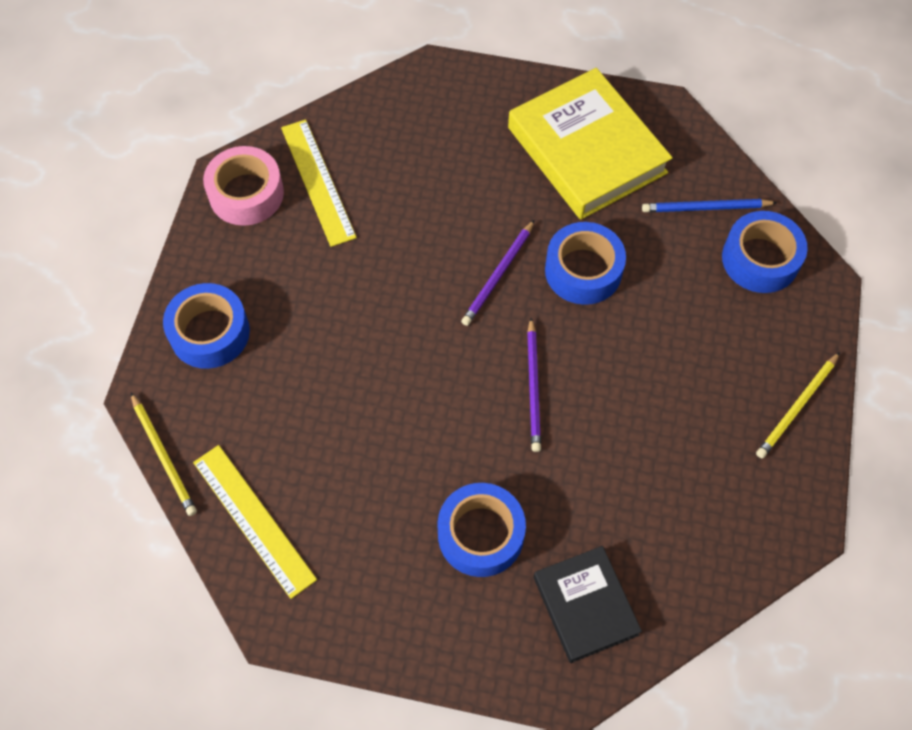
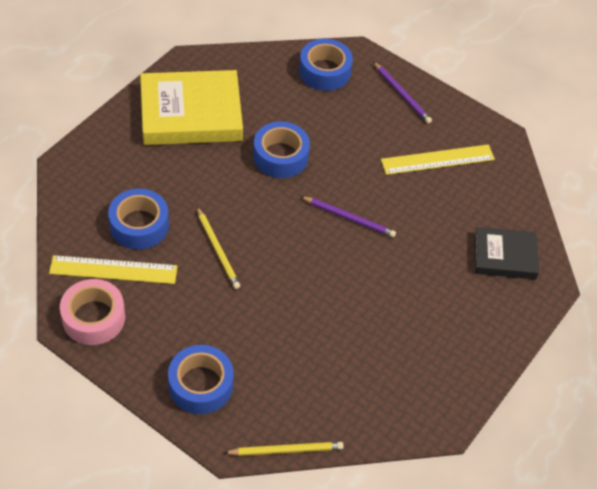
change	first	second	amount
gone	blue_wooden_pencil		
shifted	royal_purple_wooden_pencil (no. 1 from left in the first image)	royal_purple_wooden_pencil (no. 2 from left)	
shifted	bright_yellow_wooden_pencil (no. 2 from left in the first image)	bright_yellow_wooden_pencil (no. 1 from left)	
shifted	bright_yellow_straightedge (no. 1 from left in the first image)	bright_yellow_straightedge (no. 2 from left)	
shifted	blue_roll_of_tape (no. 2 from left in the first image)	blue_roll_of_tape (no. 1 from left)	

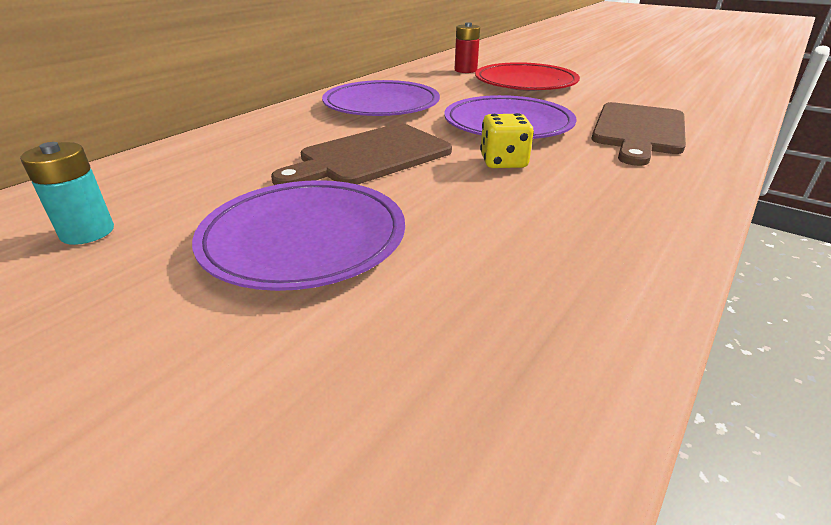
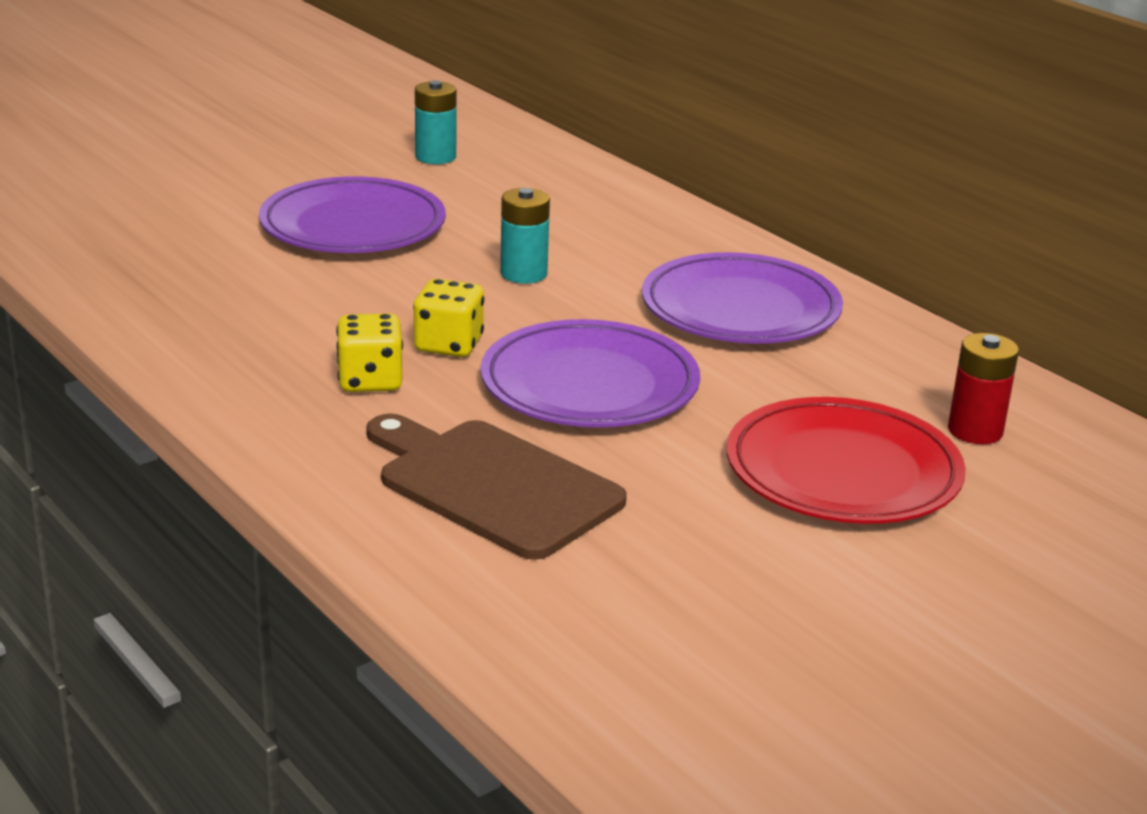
change	first	second	amount
swapped	dark_brown_chopping_board (no. 1 from left)	aqua_battery (no. 2 from left)	
new		bright_yellow_dice (no. 1 from left)	

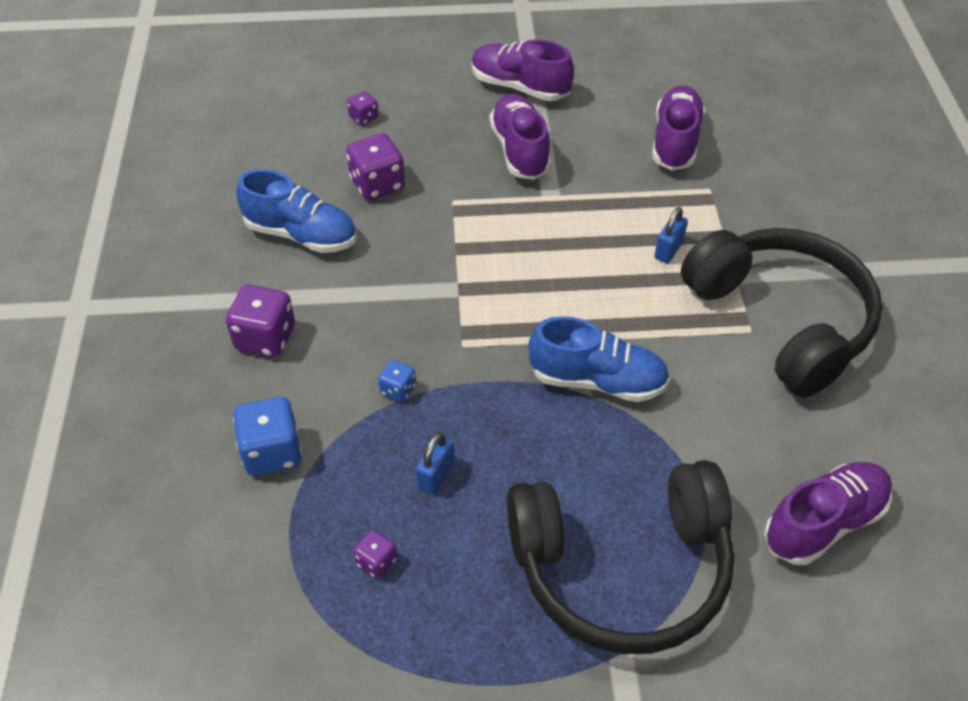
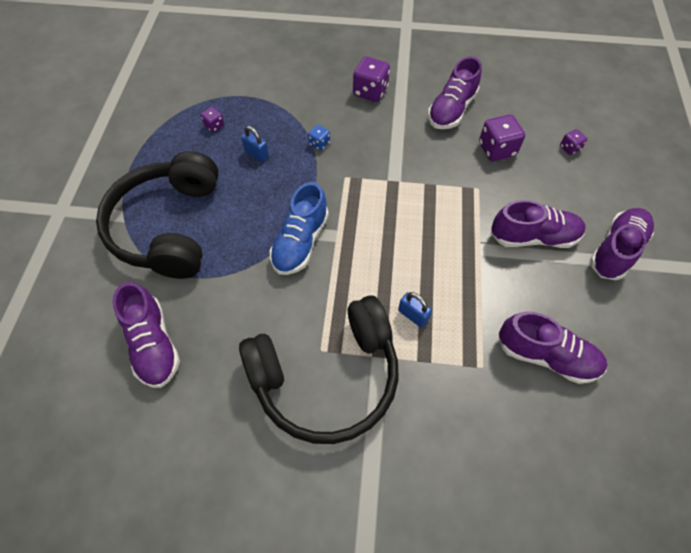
change	first	second	amount
repainted	blue_lace-up_shoe (no. 1 from left)	royal_purple_lace-up_shoe (no. 2 from left)	
gone	blue_dice (no. 1 from left)		

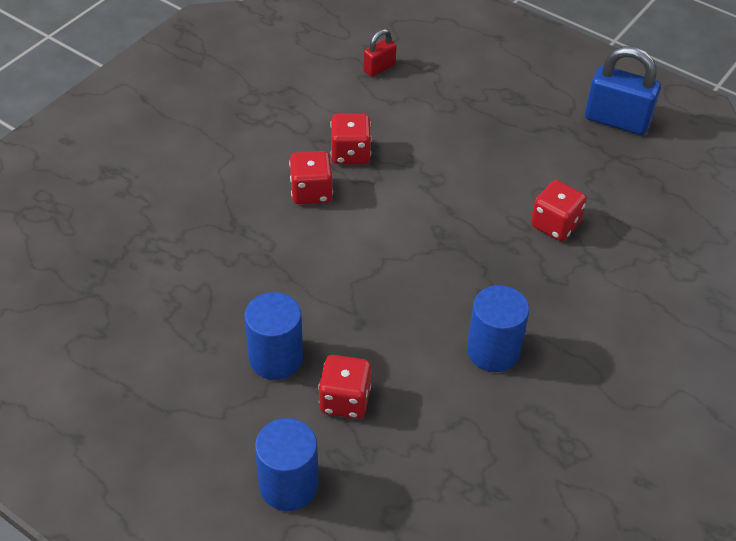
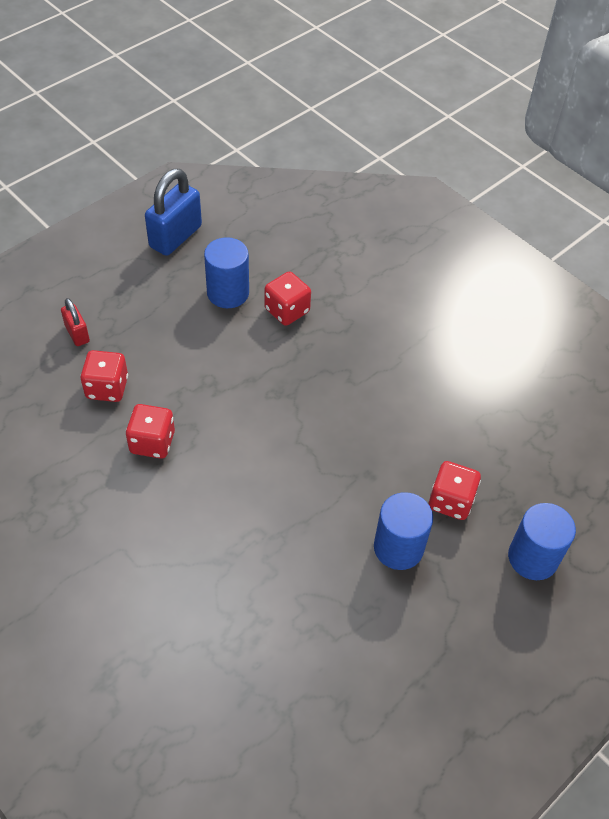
change	first	second	amount
shifted	red_padlock		
shifted	red_dice (no. 1 from left)		
shifted	blue_cylinder (no. 3 from left in the first image)	blue_cylinder (no. 1 from left)	

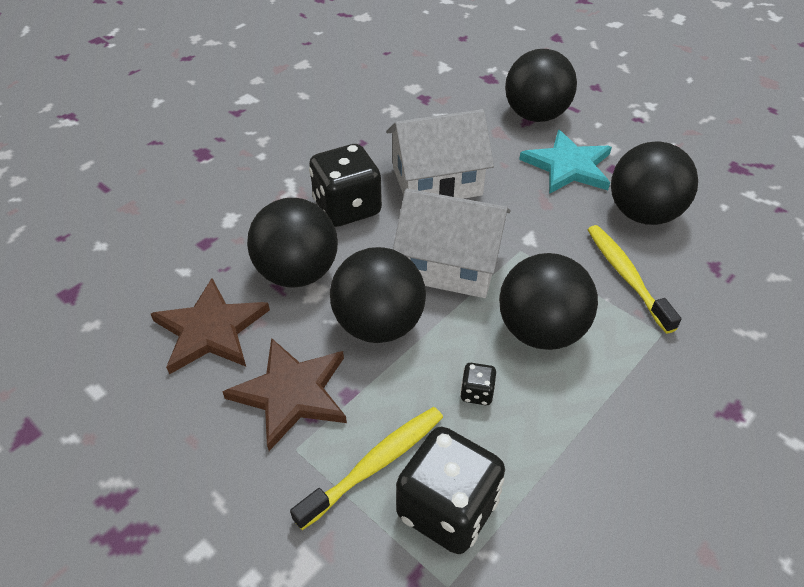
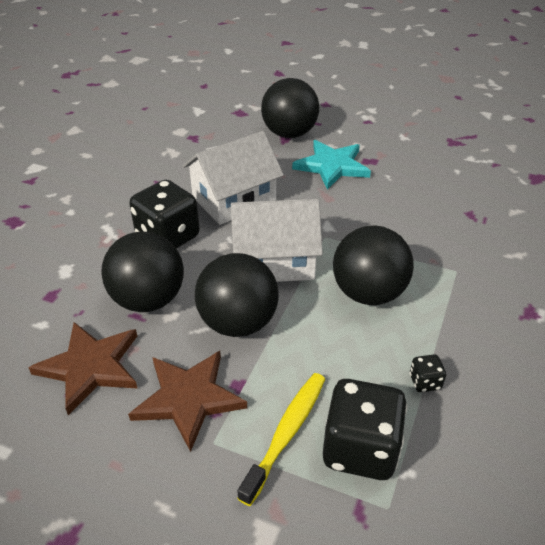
change	first	second	amount
gone	jet-black_ball (no. 5 from left)		
gone	bright_yellow_toothbrush (no. 2 from left)		
shifted	jet-black_dice (no. 3 from left)		

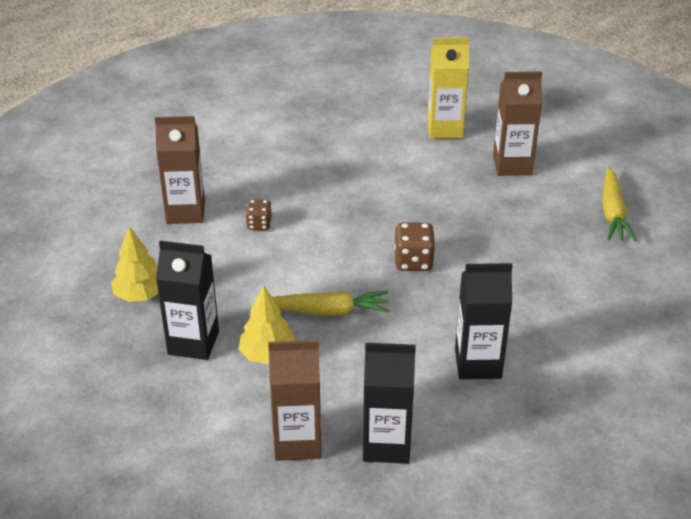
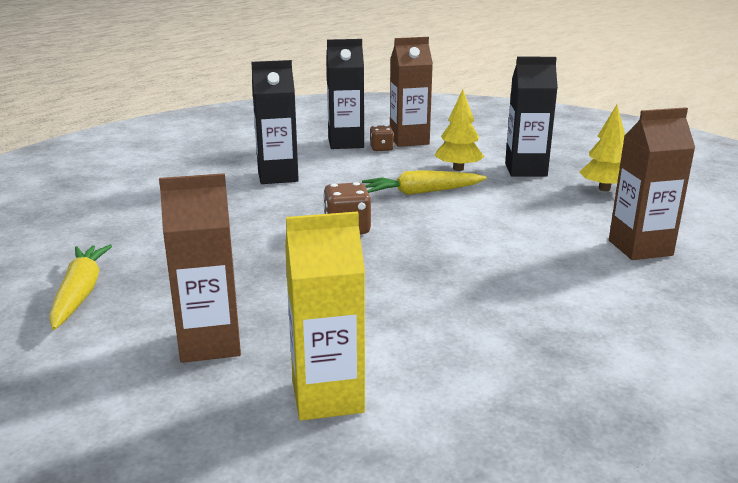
change	first	second	amount
shifted	dark_brown_dice (no. 1 from left in the first image)	dark_brown_dice (no. 2 from left)	

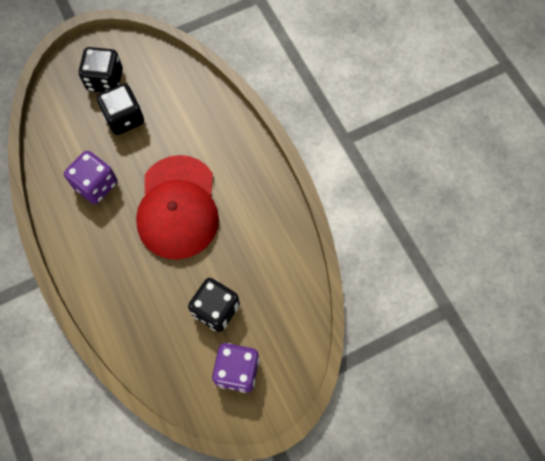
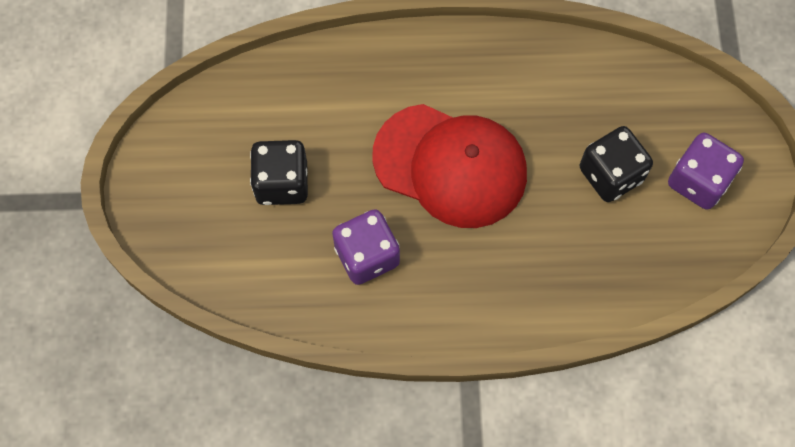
change	first	second	amount
gone	jet-black_dice (no. 1 from left)		

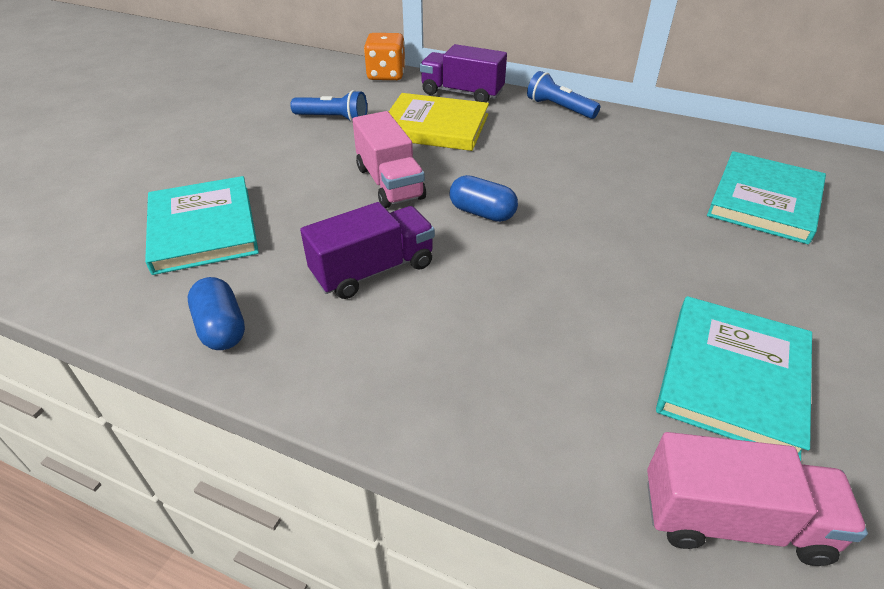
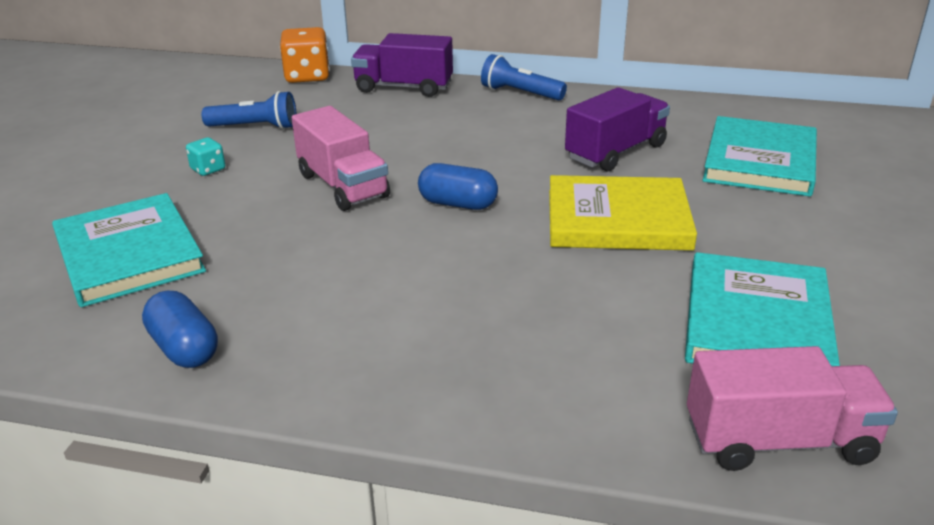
change	first	second	amount
shifted	bright_yellow_hardback		
shifted	royal_purple_truck (no. 1 from left in the first image)	royal_purple_truck (no. 2 from left)	
new		aqua_dice	

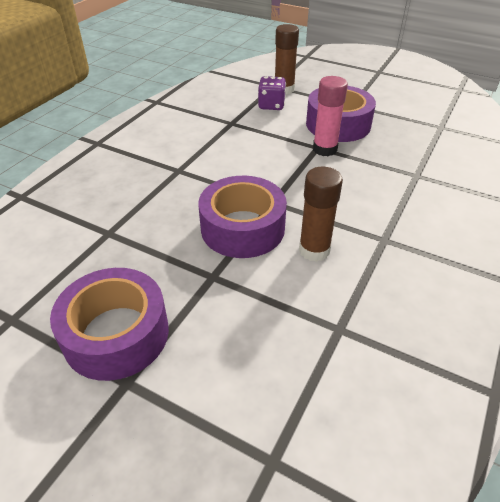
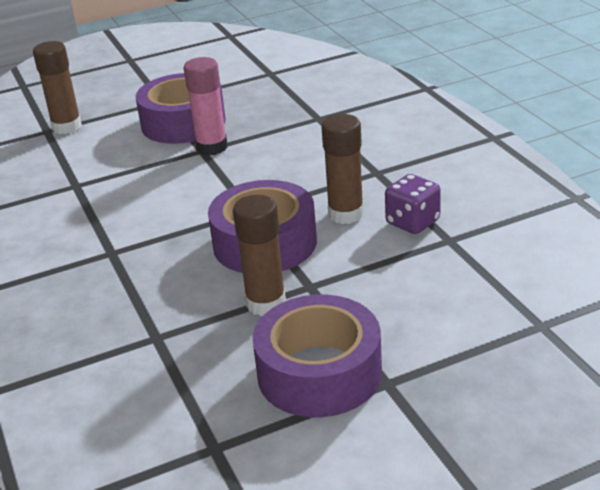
change	first	second	amount
shifted	royal_purple_dice		
new		dark_brown_glue (no. 2 from left)	

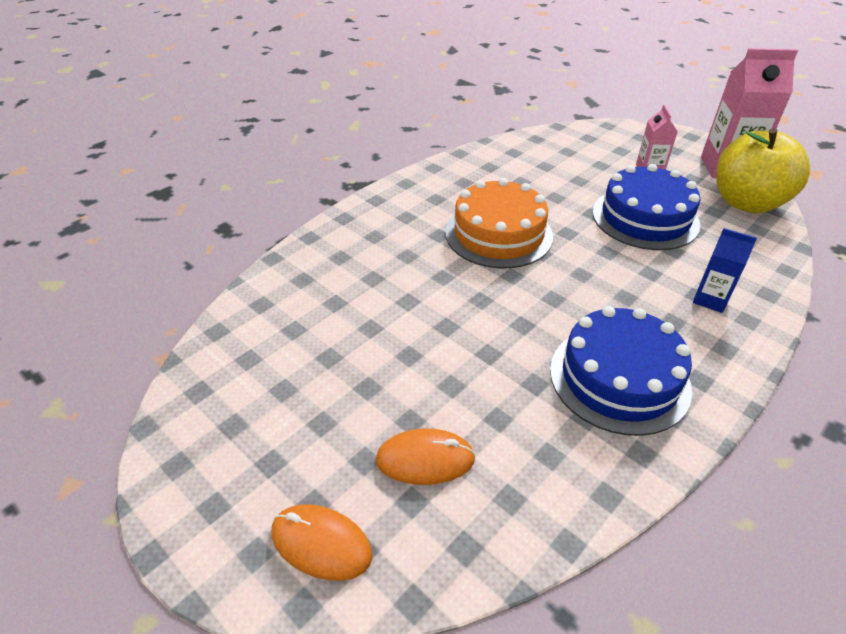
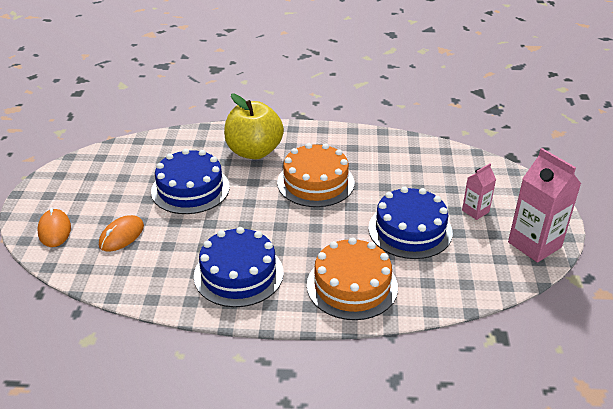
change	first	second	amount
shifted	bright_yellow_apple_fruit		
swapped	blue_juice_carton	orange_gateau (no. 2 from left)	
rotated	orange_computer_mouse (no. 2 from left)		75 degrees clockwise
new		blue_gateau (no. 1 from left)	

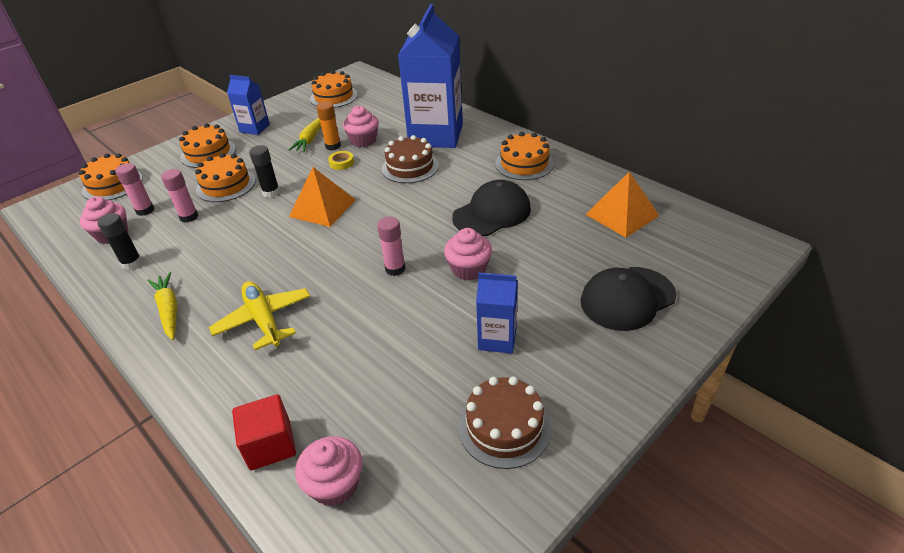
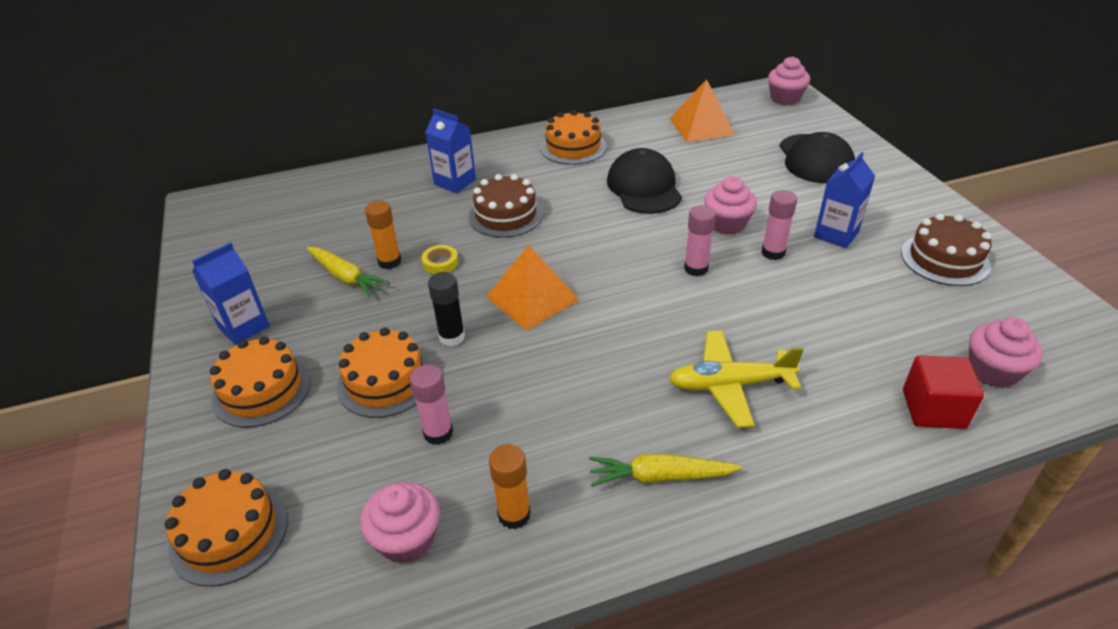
change	first	second	amount
scaled	blue_juice_carton (no. 2 from left)		x0.48
gone	orange_gateau (no. 4 from left)		
shifted	pink_fairy_cake (no. 3 from left)		
shifted	pink_glue (no. 1 from left in the first image)	pink_glue (no. 3 from left)	
repainted	jet-black_glue (no. 1 from left)	orange_glue (no. 2 from left)	

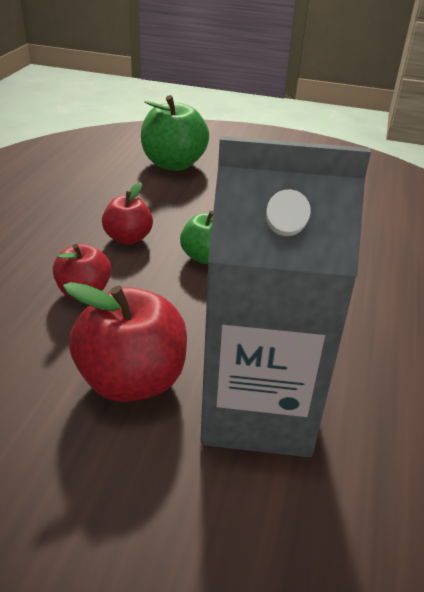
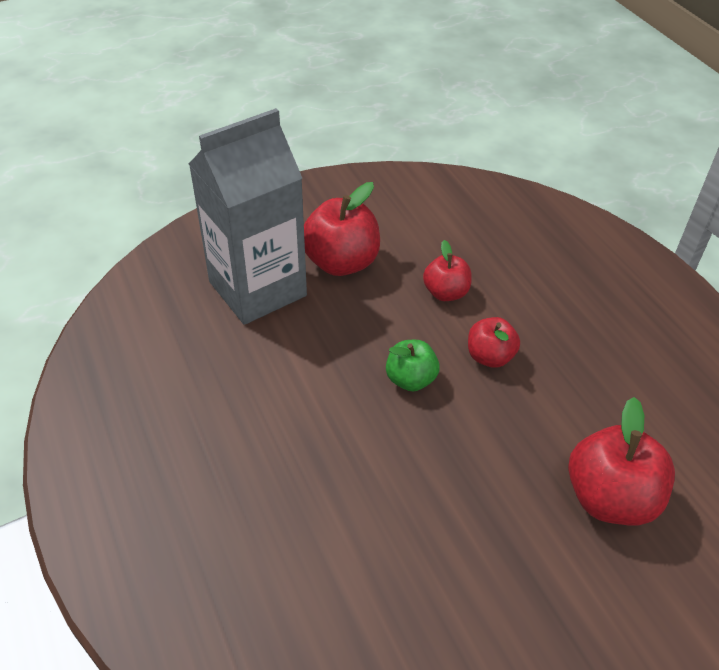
change	first	second	amount
repainted	leaf-green_apple_fruit (no. 1 from left)	red_apple_fruit (no. 4 from left)	

